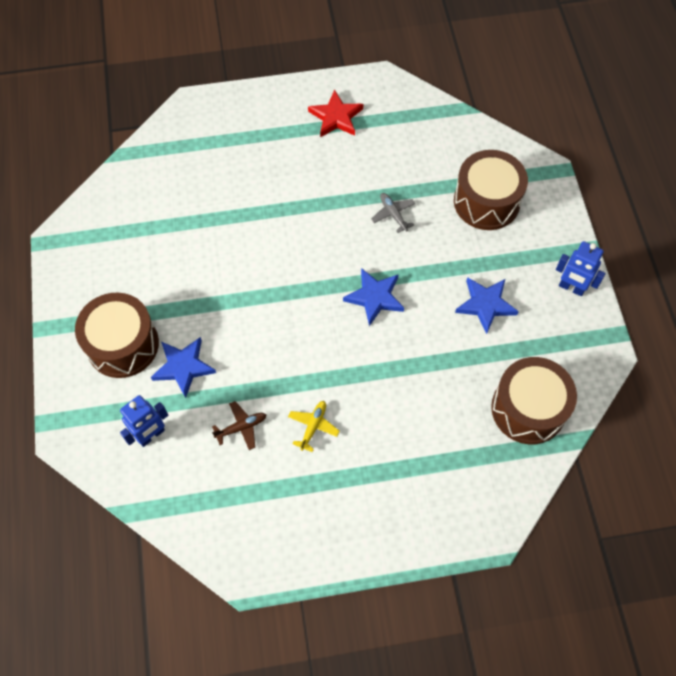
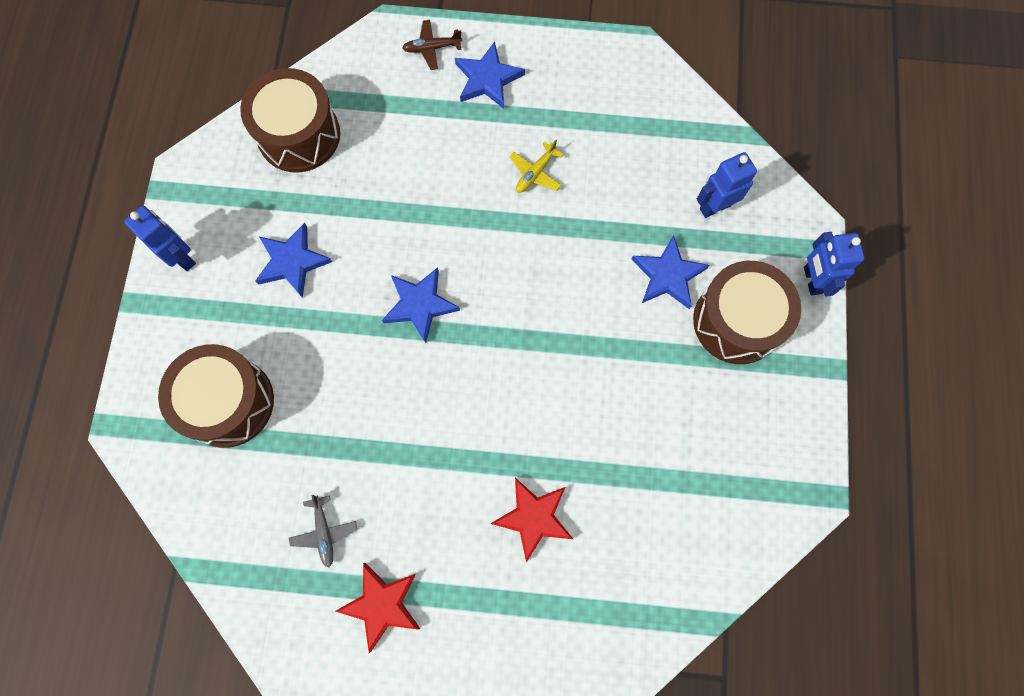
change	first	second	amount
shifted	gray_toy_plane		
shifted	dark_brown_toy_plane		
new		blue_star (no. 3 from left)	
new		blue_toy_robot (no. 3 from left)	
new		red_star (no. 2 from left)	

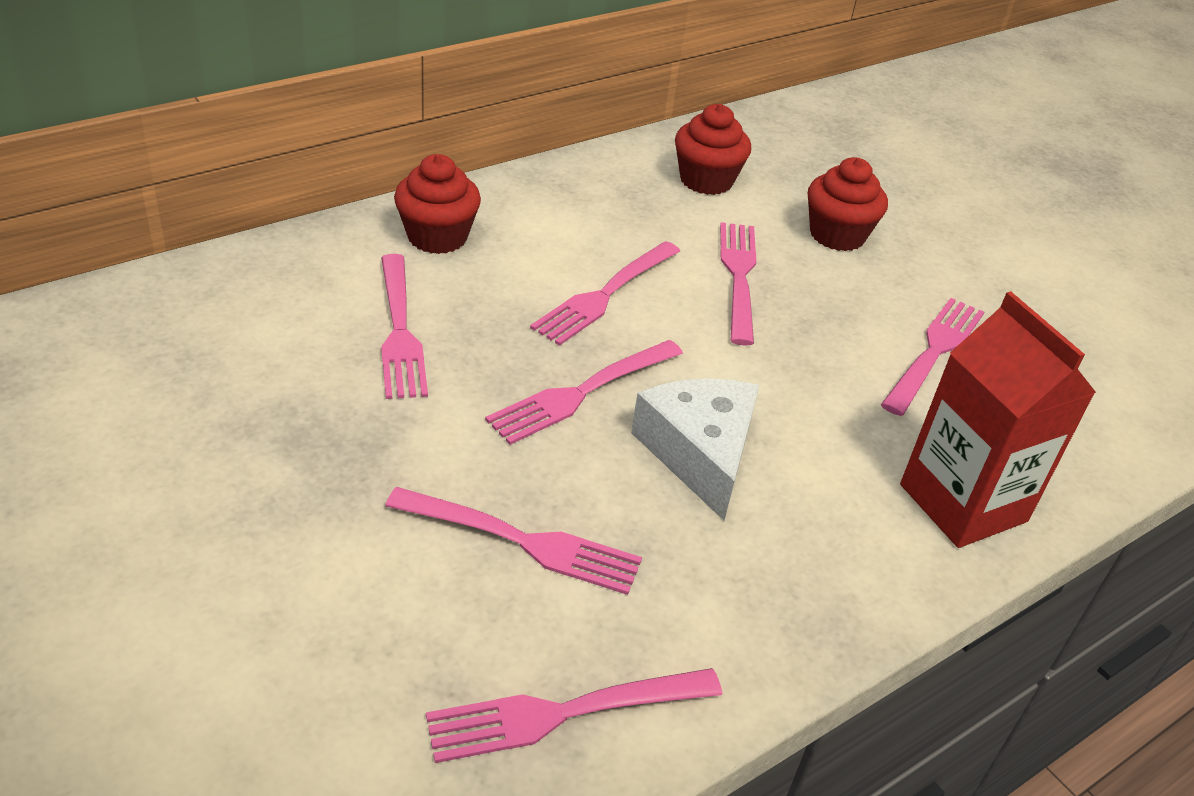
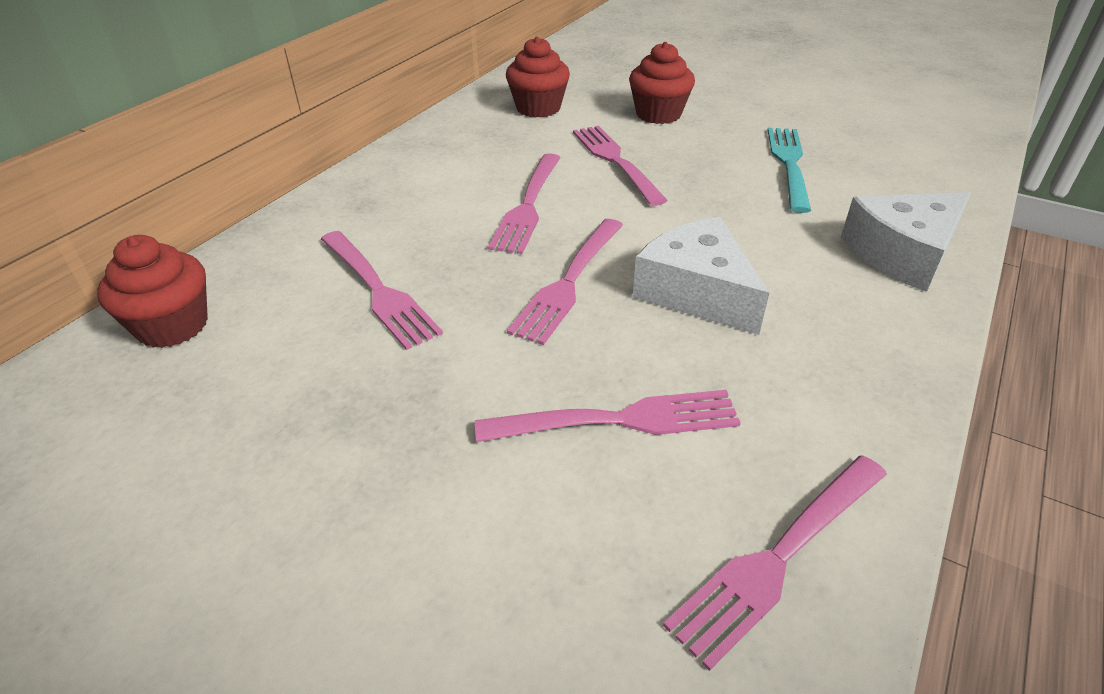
change	first	second	amount
shifted	red_fairy_cake (no. 1 from left)		
swapped	red_juice_carton	white_piece_of_cheese (no. 2 from left)	
repainted	pink_fork (no. 7 from left)	aqua_fork	

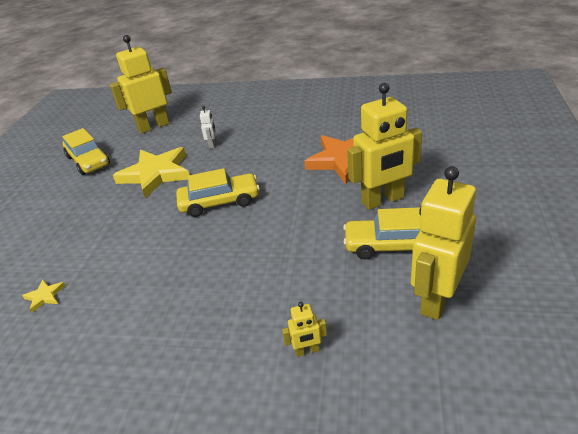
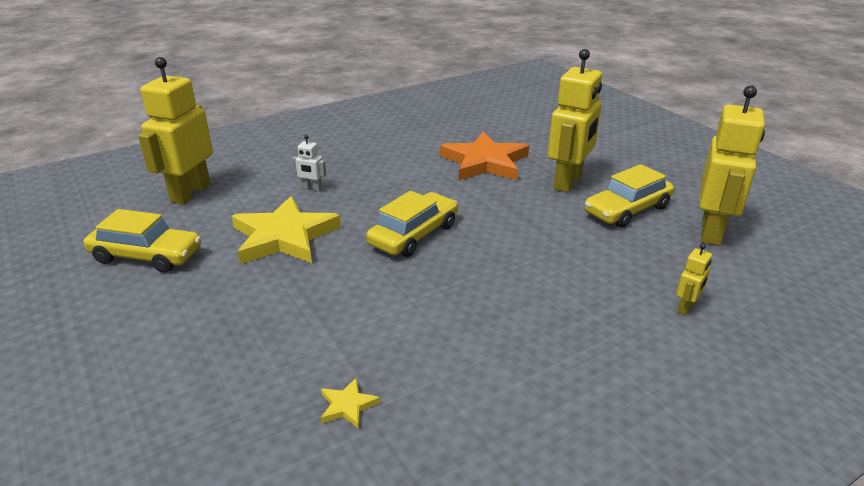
change	first	second	amount
rotated	white_toy_robot		150 degrees clockwise
rotated	bright_yellow_toy_robot (no. 4 from left)		150 degrees counterclockwise

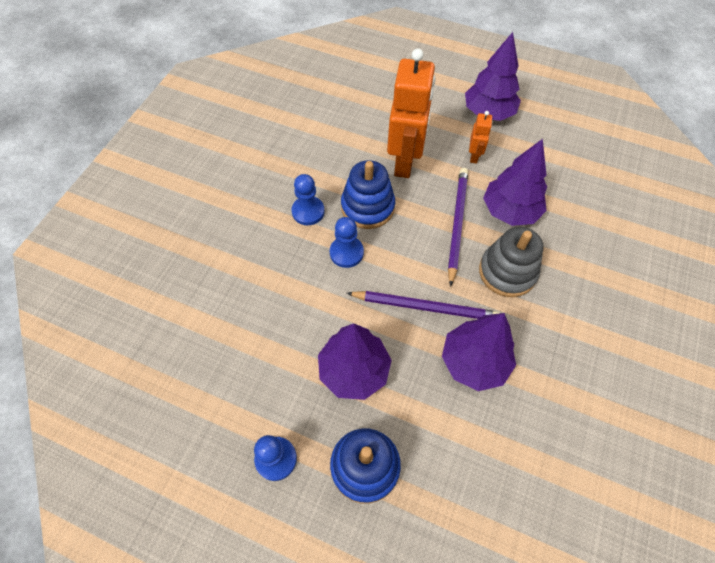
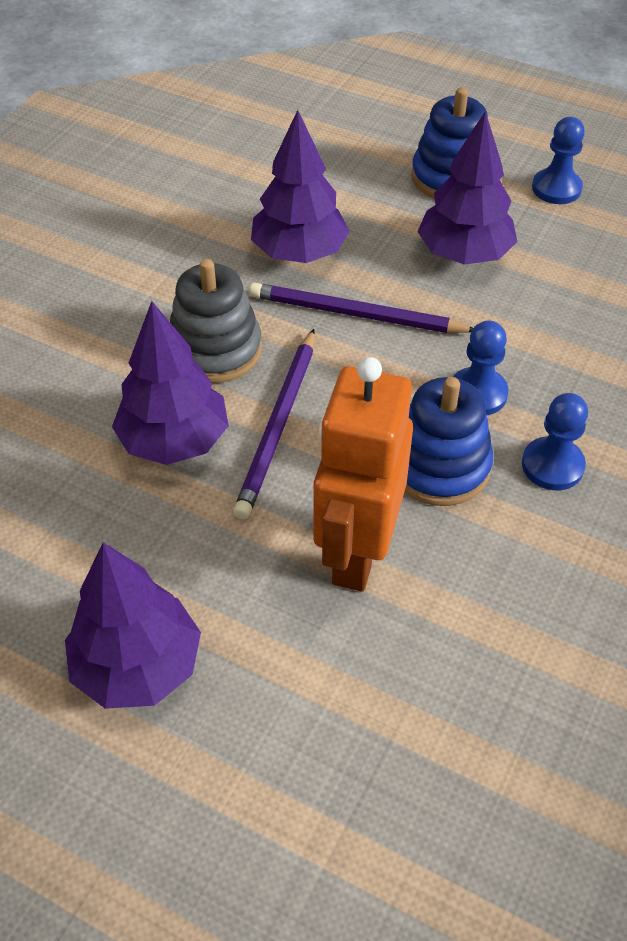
change	first	second	amount
gone	orange_toy_robot (no. 2 from left)		

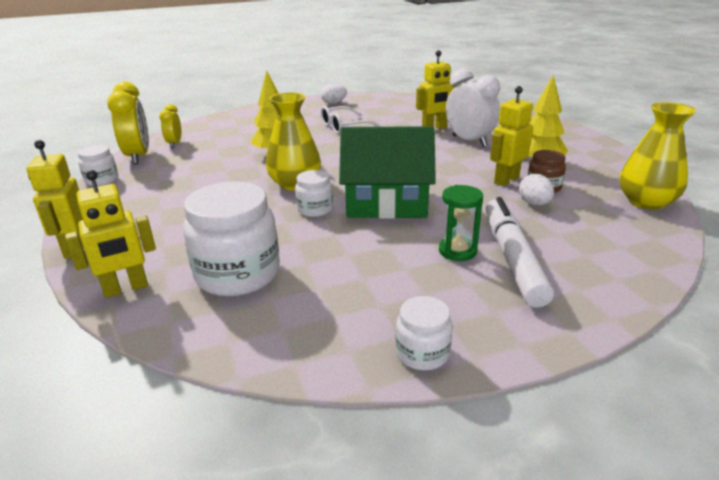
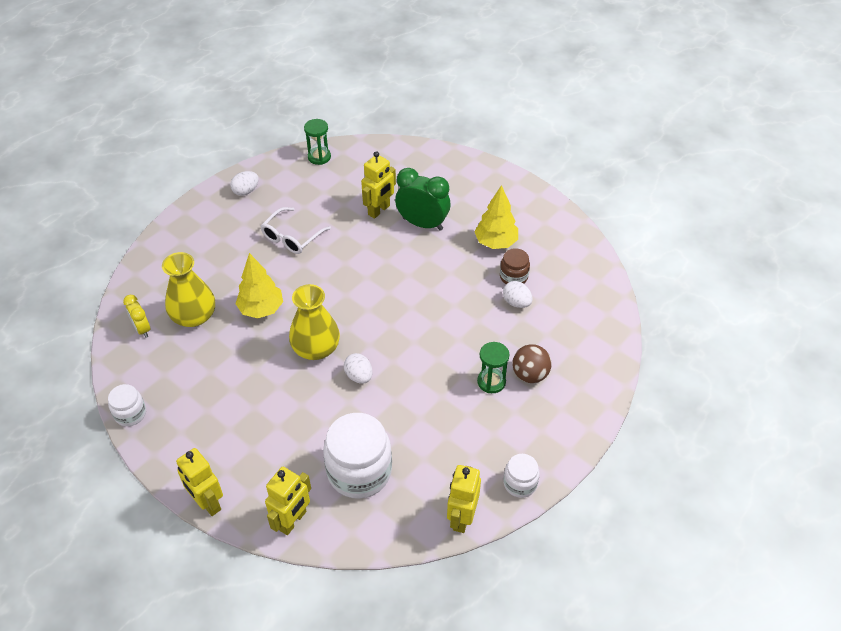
change	first	second	amount
repainted	white_bedside_clock	leaf-green_bedside_clock	
gone	bright_yellow_bedside_clock (no. 1 from left)		
shifted	bright_yellow_toy_robot (no. 4 from left)		
shifted	bright_yellow_vase (no. 2 from left in the first image)	bright_yellow_vase (no. 1 from left)	
gone	leaf-green_cottage		
swapped	white_jar (no. 3 from left)	white_toy_egg (no. 2 from left)	
swapped	white_felt_pen	dark_brown_ball	
new		leaf-green_sand_timer (no. 1 from left)	

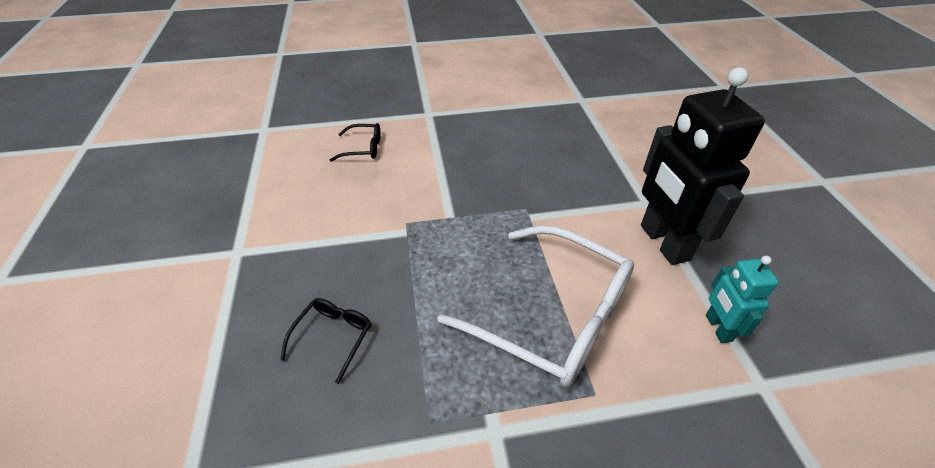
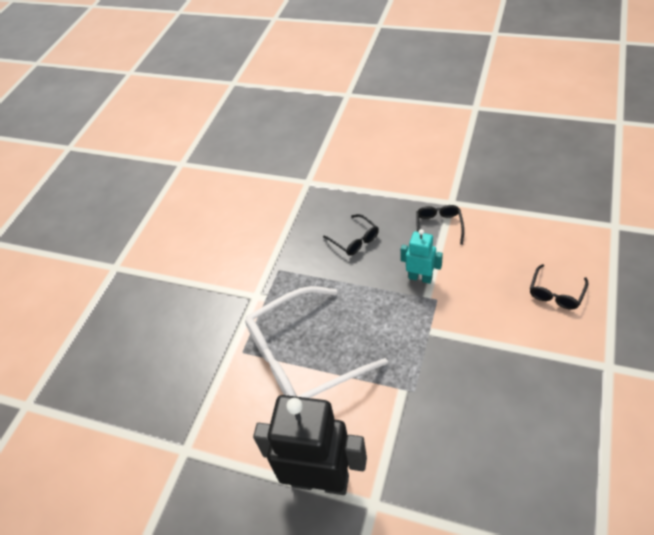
change	first	second	amount
shifted	aqua_toy_robot		
new		jet-black_spectacles (no. 2 from left)	

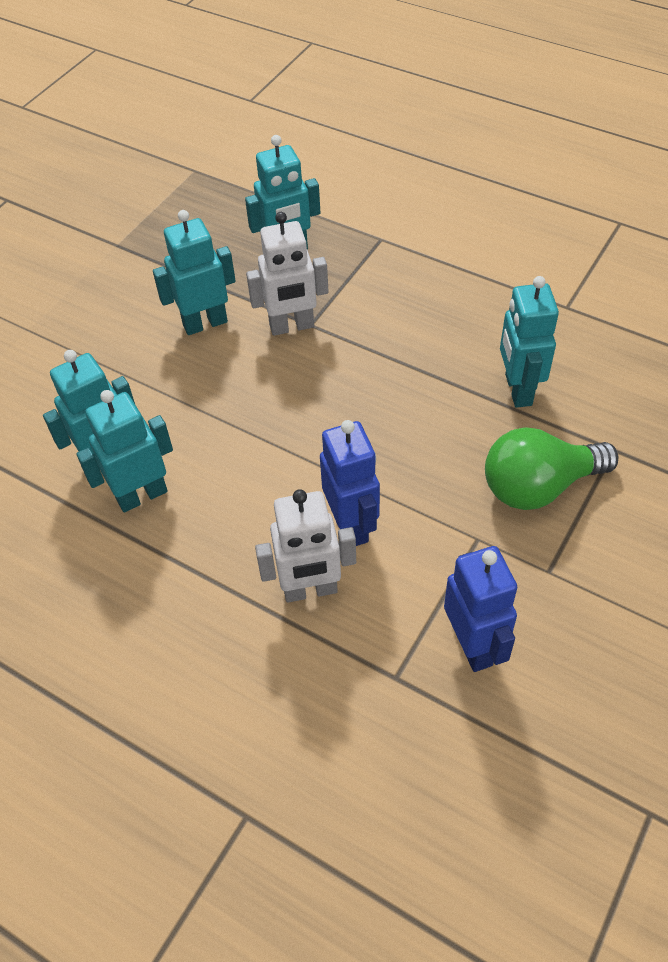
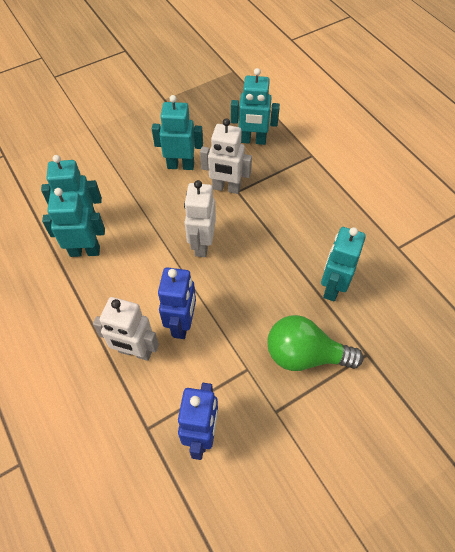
change	first	second	amount
new		white_toy_robot (no. 2 from left)	

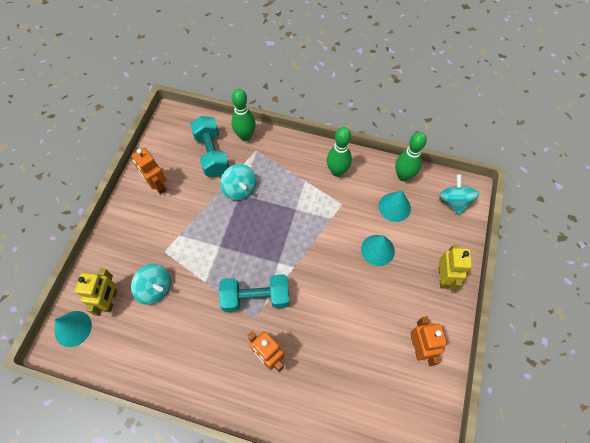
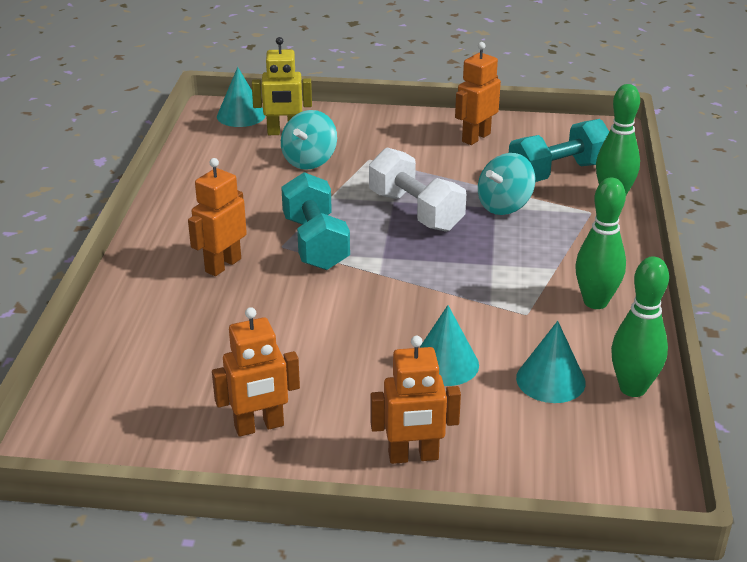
change	first	second	amount
gone	aqua_toy_top (no. 3 from left)		
repainted	bright_yellow_toy_robot (no. 2 from left)	orange_toy_robot (no. 3 from left)	
new		white_hand_weight	

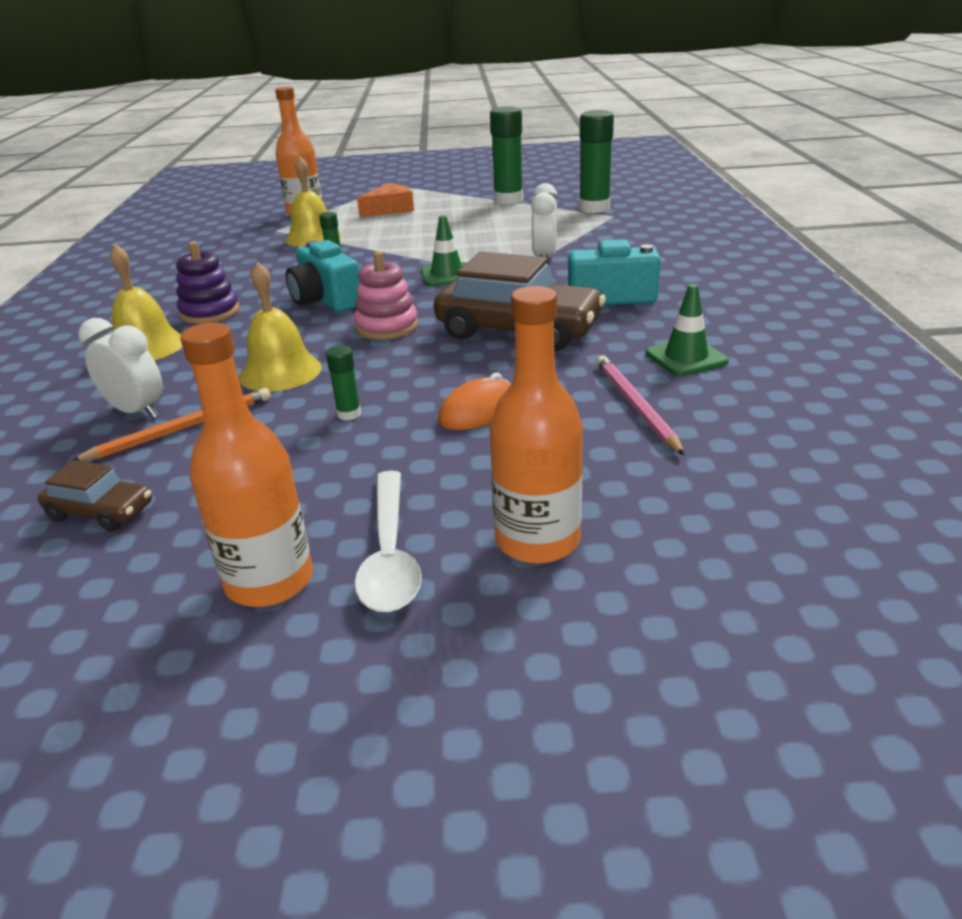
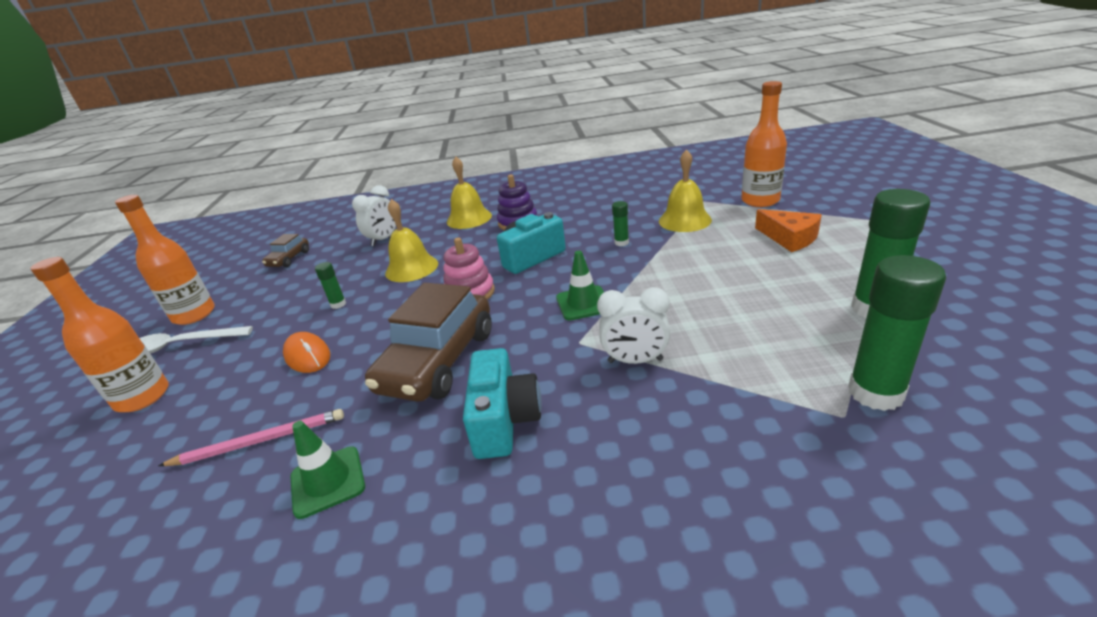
change	first	second	amount
gone	orange_wooden_pencil		

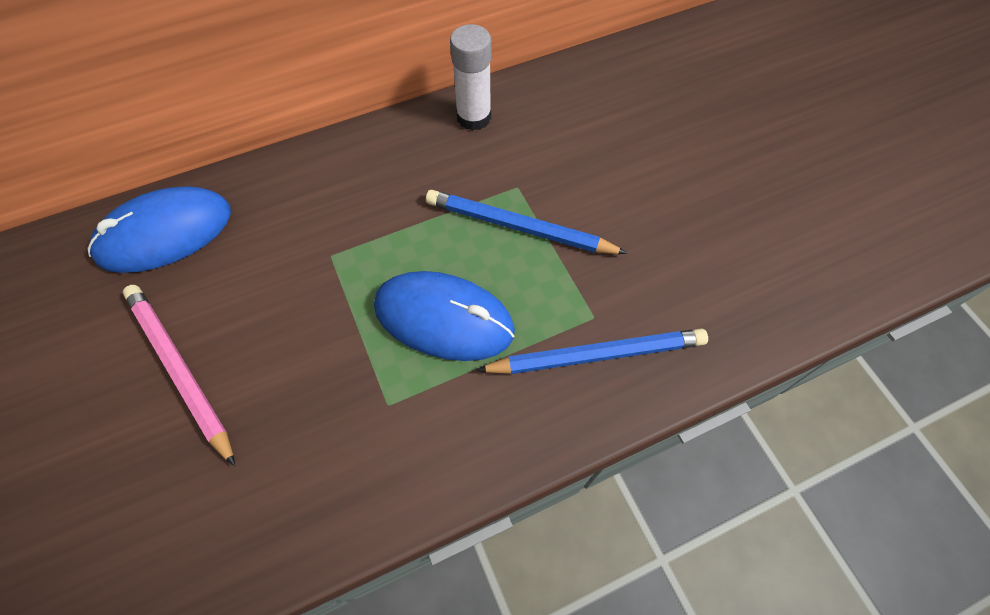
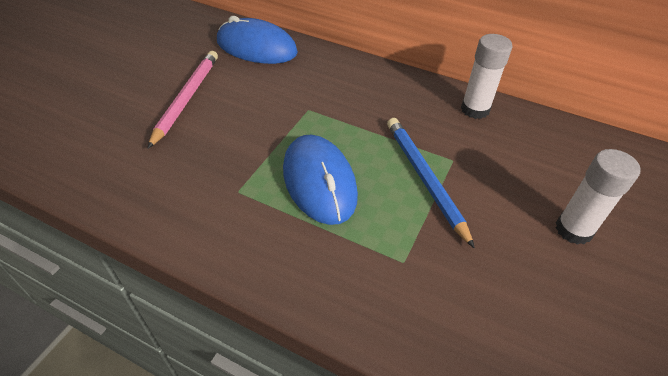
change	first	second	amount
gone	blue_wooden_pencil (no. 2 from left)		
new		white_glue (no. 2 from left)	

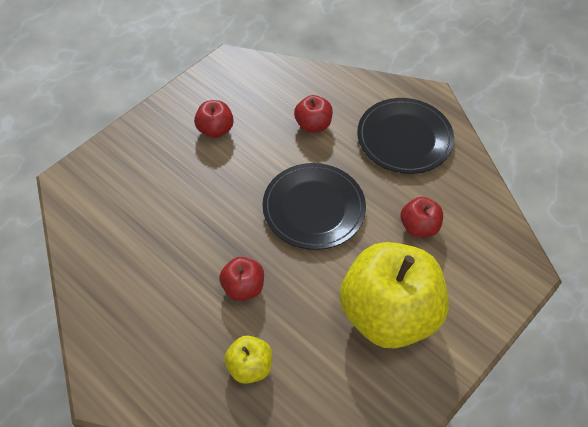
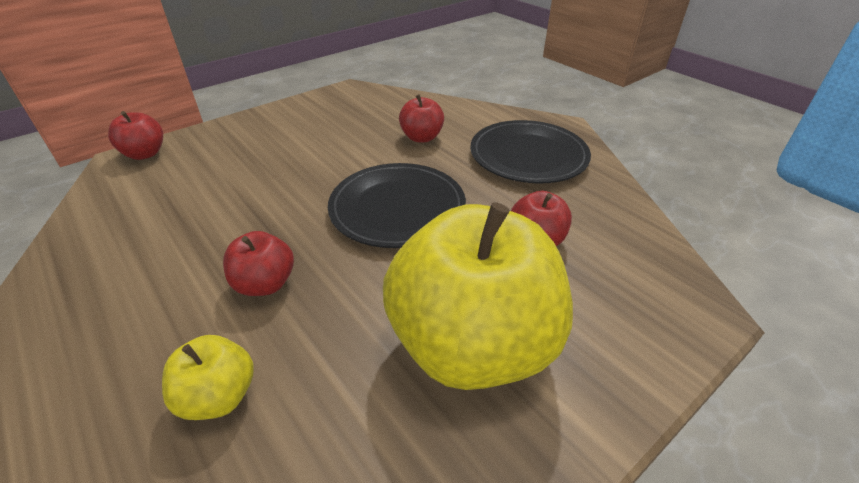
change	first	second	amount
shifted	red_apple_fruit (no. 1 from left)		

